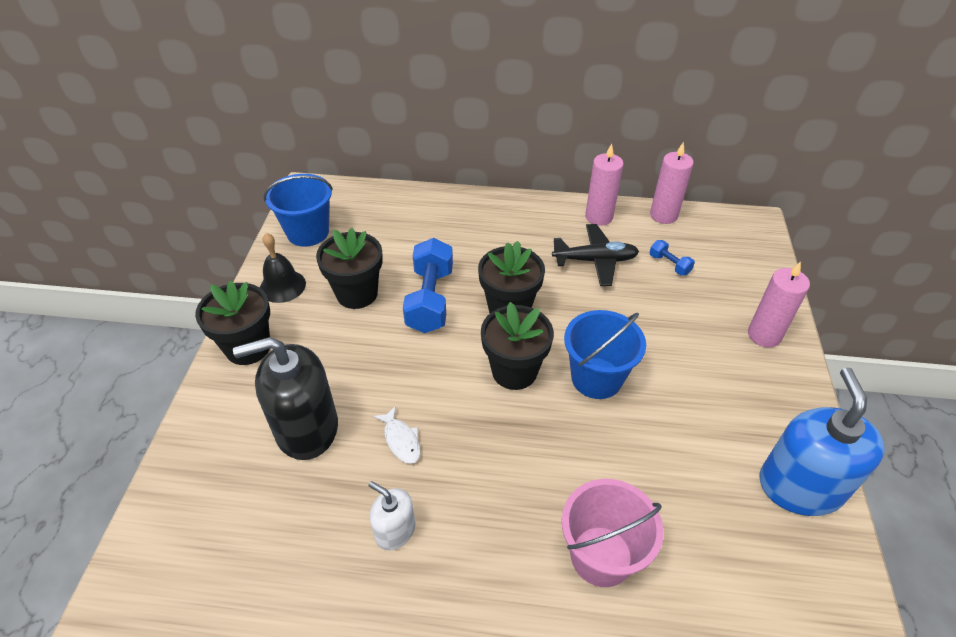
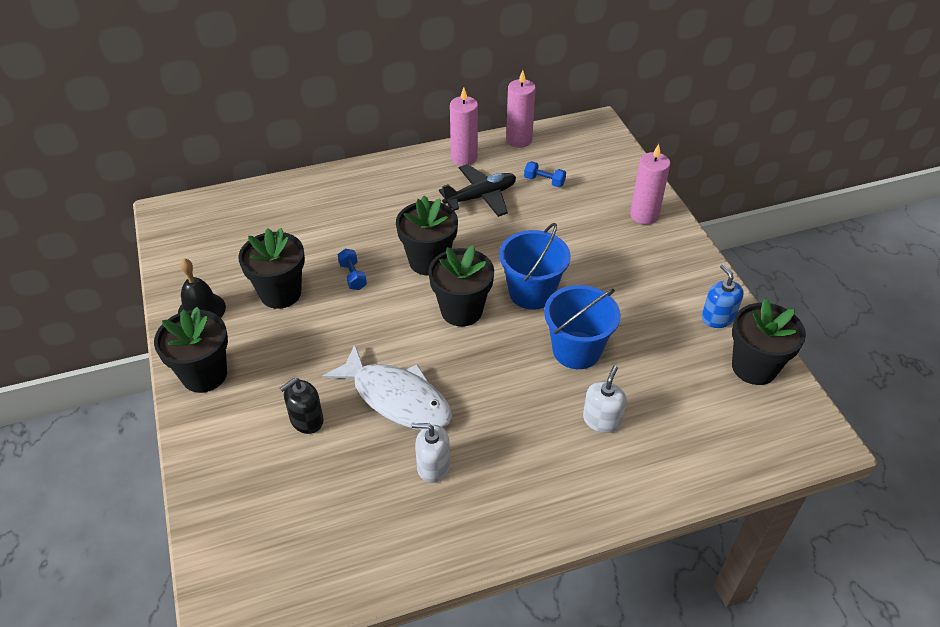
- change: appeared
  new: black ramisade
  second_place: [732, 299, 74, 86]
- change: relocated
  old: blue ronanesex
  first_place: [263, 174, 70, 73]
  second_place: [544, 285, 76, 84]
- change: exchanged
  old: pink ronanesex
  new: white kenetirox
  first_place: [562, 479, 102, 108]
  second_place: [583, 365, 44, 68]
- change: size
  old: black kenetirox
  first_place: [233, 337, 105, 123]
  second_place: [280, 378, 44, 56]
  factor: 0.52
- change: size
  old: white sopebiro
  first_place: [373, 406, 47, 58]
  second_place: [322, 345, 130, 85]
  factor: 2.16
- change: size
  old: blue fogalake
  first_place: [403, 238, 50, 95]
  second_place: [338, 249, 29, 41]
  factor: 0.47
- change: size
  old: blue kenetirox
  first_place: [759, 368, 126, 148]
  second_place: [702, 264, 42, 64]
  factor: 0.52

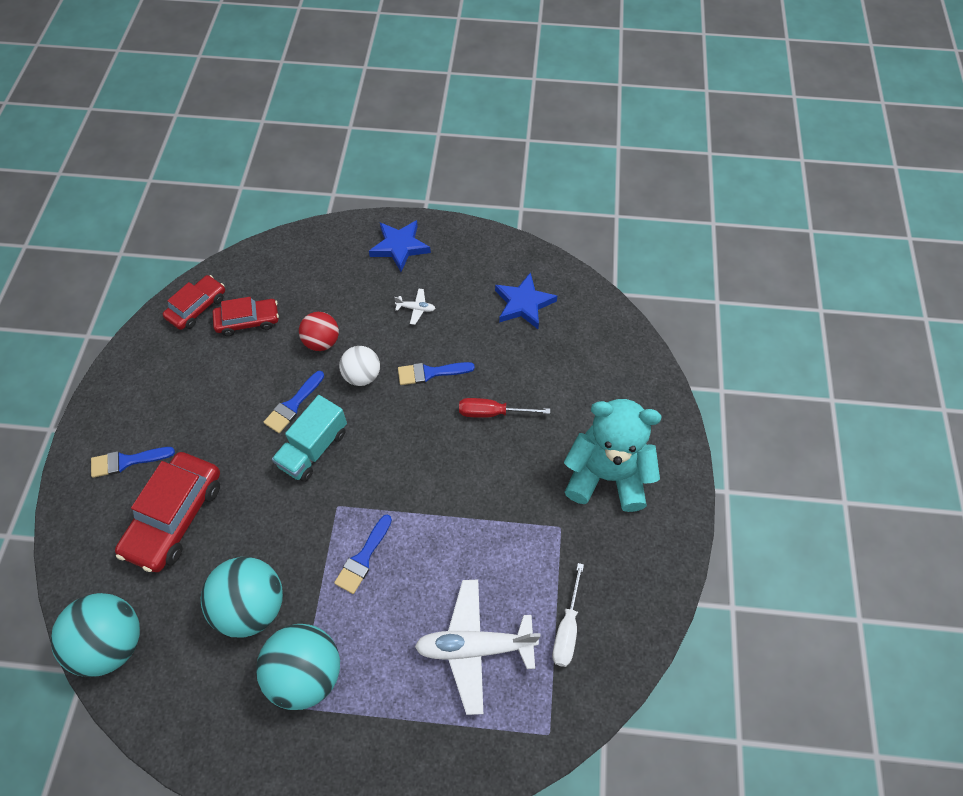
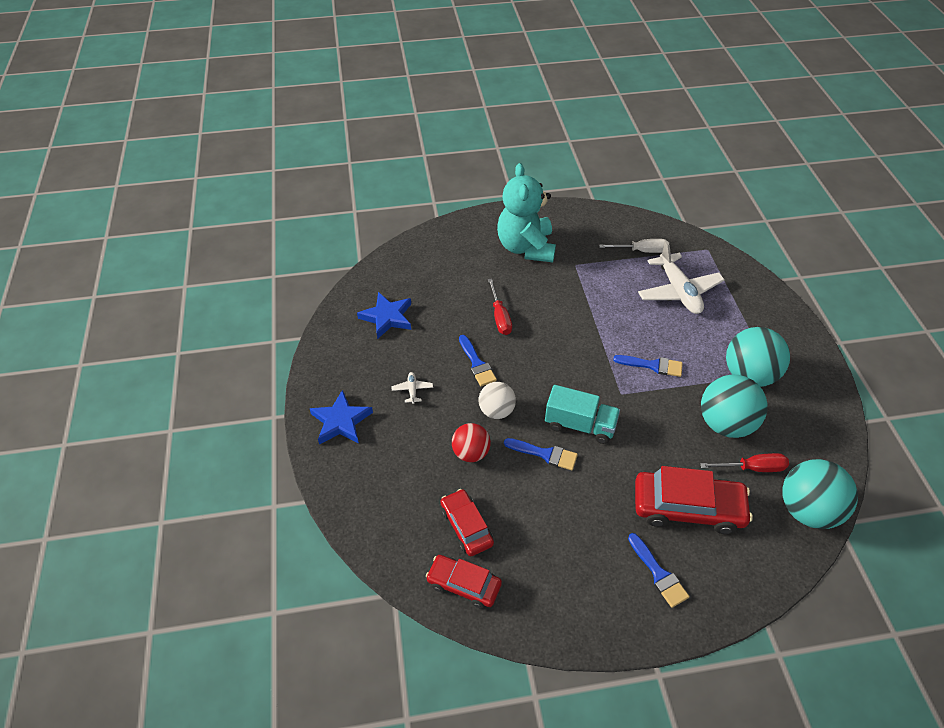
- change: appeared
  new: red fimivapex
  second_place: [700, 453, 89, 19]

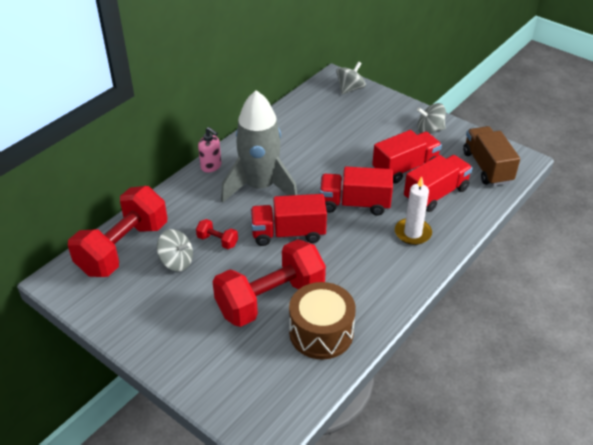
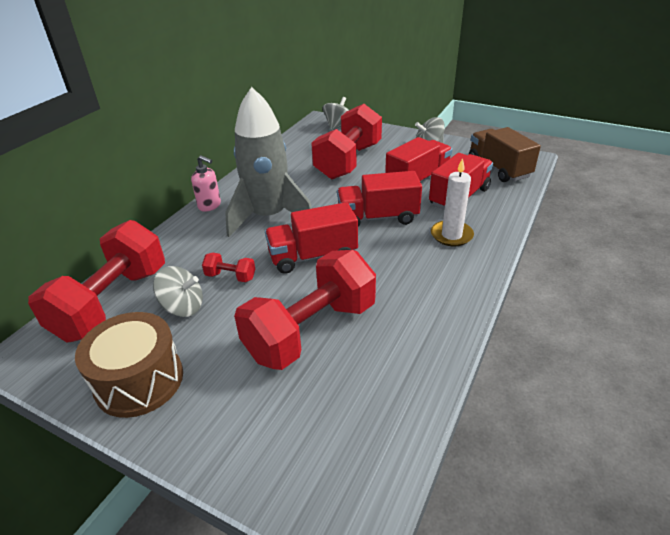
- change: appeared
  new: red fogalake
  second_place: [311, 104, 71, 75]
- change: relocated
  old: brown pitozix
  first_place: [289, 282, 67, 77]
  second_place: [75, 312, 108, 106]

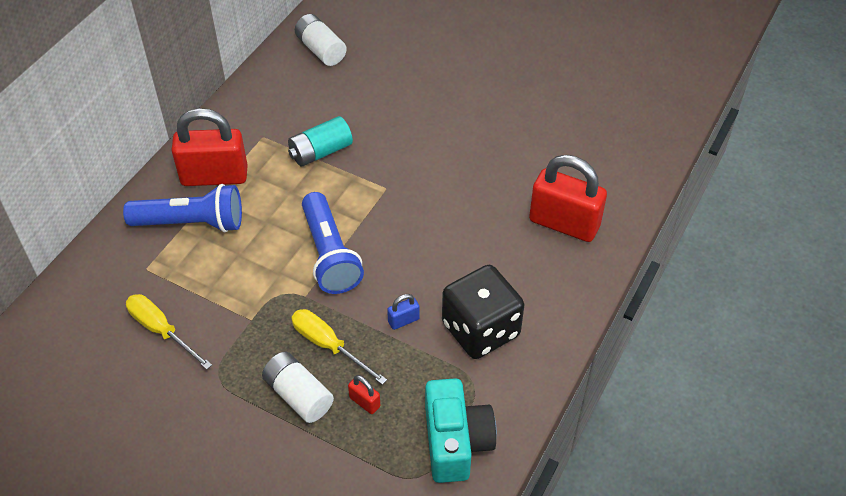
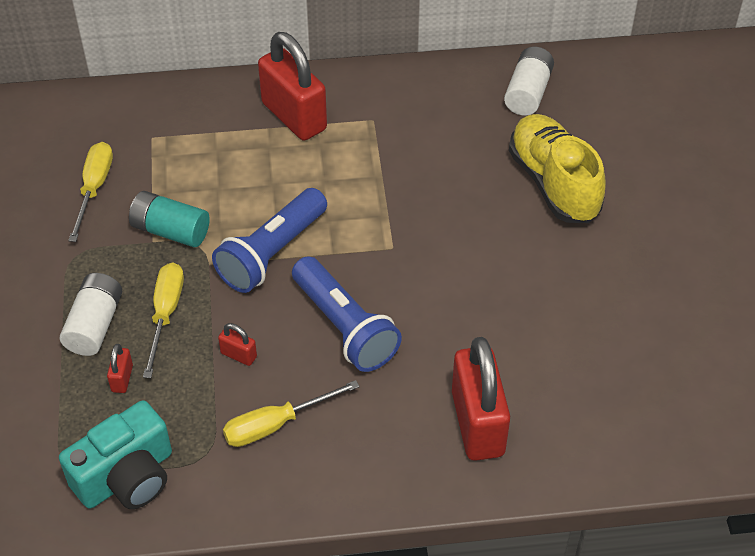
- change: appeared
  new: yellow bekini
  second_place: [509, 114, 97, 109]
- change: relocated
  old: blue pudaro
  first_place: [123, 184, 119, 48]
  second_place: [292, 256, 110, 116]
- change: relocated
  old: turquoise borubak
  first_place: [288, 116, 65, 50]
  second_place: [129, 191, 81, 56]
- change: exchanged
  old: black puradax
  new: yellow fimivapex
  first_place: [442, 265, 82, 94]
  second_place: [223, 380, 137, 67]
- change: colour
  old: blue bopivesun
  new: red bopivesun
  first_place: [387, 294, 33, 36]
  second_place: [218, 323, 39, 43]

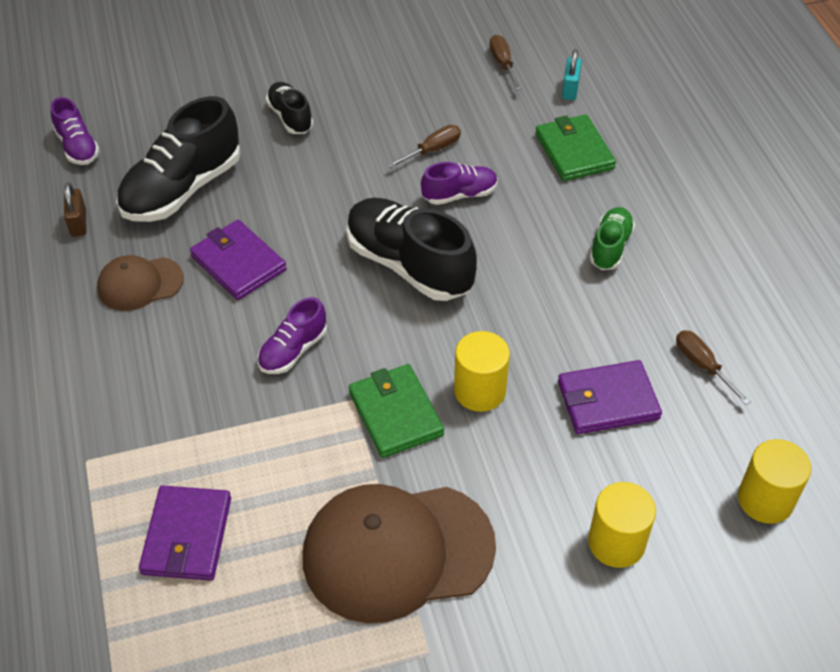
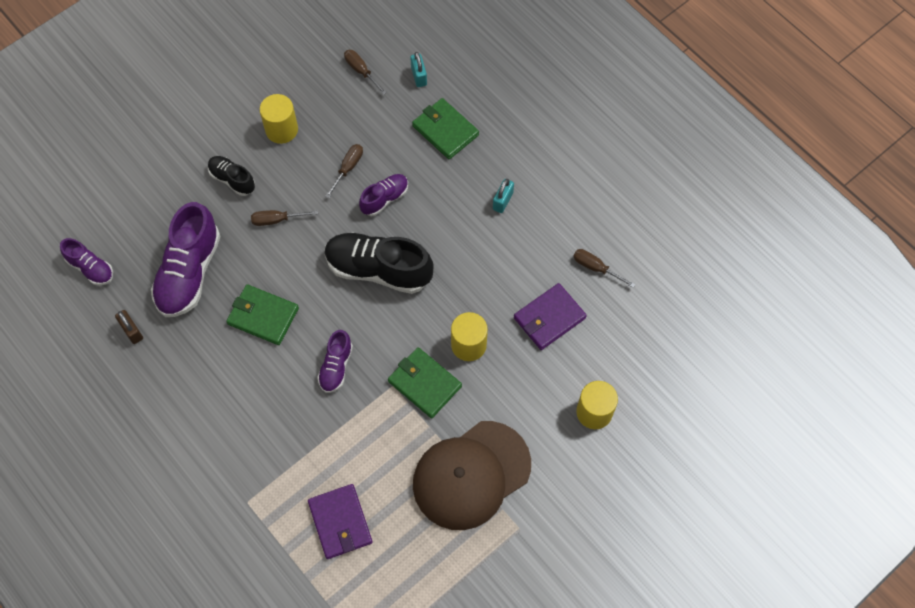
- change: missing
  old: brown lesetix
  first_place: [97, 255, 87, 56]
- change: appeared
  new: brown fimivapex
  second_place: [251, 210, 67, 16]
- change: relocated
  old: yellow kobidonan
  first_place: [738, 439, 73, 85]
  second_place: [260, 94, 38, 50]
- change: exchanged
  old: green bekini
  new: turquoise bopivesun
  first_place: [590, 207, 45, 63]
  second_place: [493, 179, 21, 34]
- change: colour
  old: black bekini
  new: purple bekini
  first_place: [116, 96, 124, 126]
  second_place: [151, 202, 70, 115]
- change: colour
  old: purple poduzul
  new: green poduzul
  first_place: [190, 220, 97, 80]
  second_place: [226, 284, 73, 61]

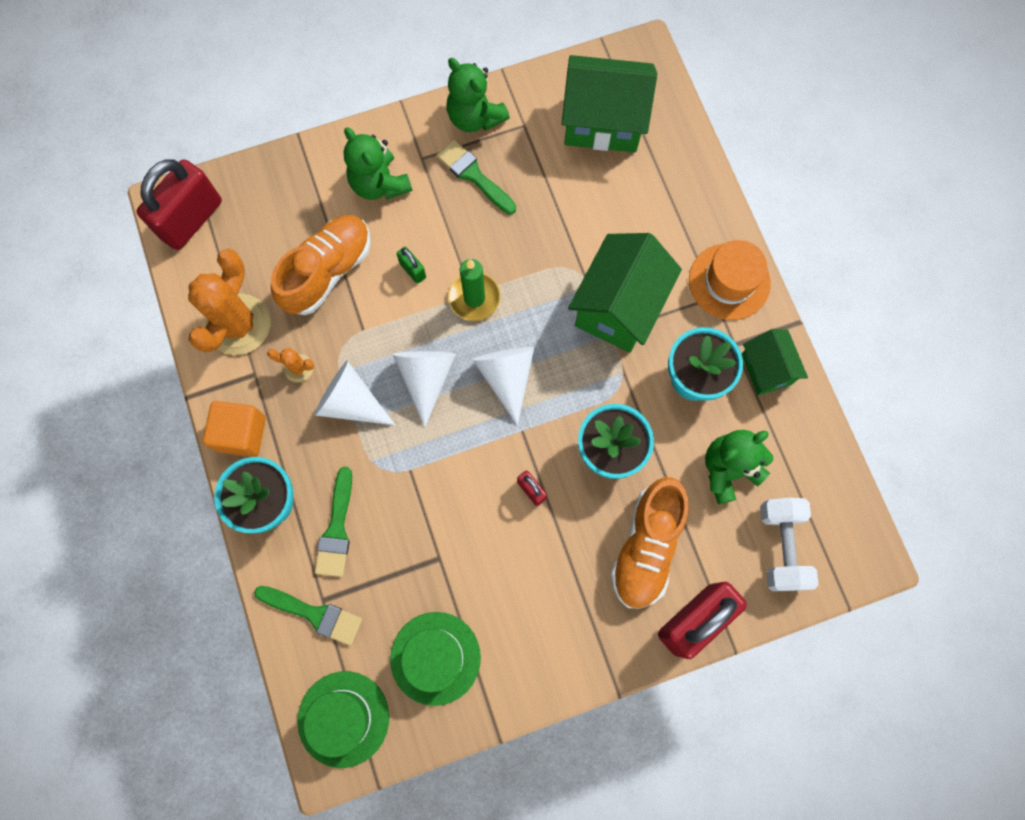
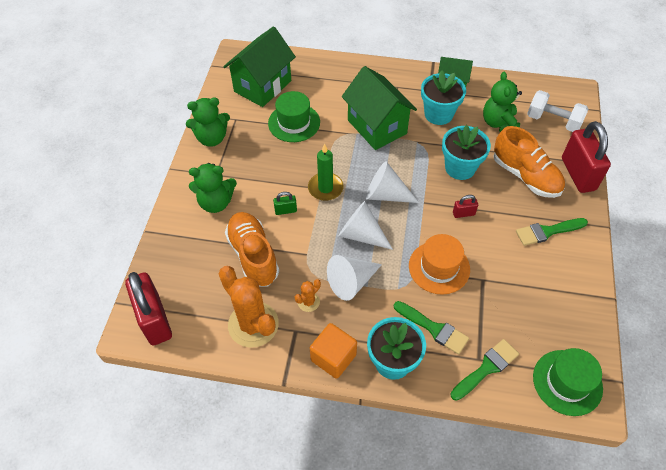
- change: relocated
  old: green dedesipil
  first_place: [390, 612, 91, 94]
  second_place: [268, 91, 52, 51]
- change: relocated
  old: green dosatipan
  first_place: [436, 139, 80, 76]
  second_place: [516, 218, 72, 28]
- change: relocated
  old: orange dedesipil
  first_place: [689, 240, 82, 80]
  second_place: [409, 234, 61, 61]

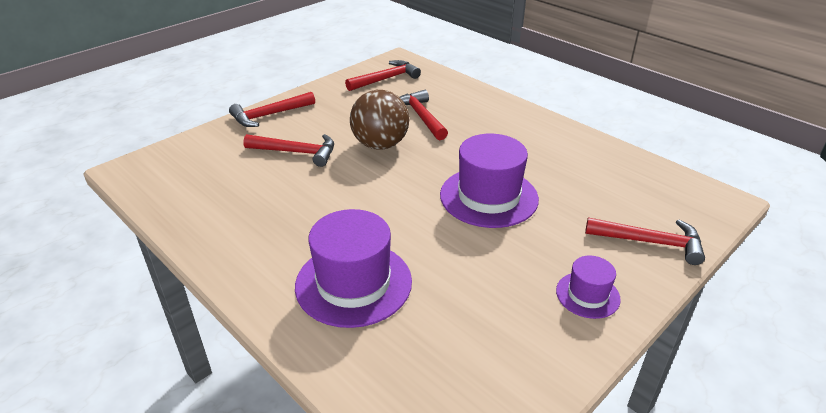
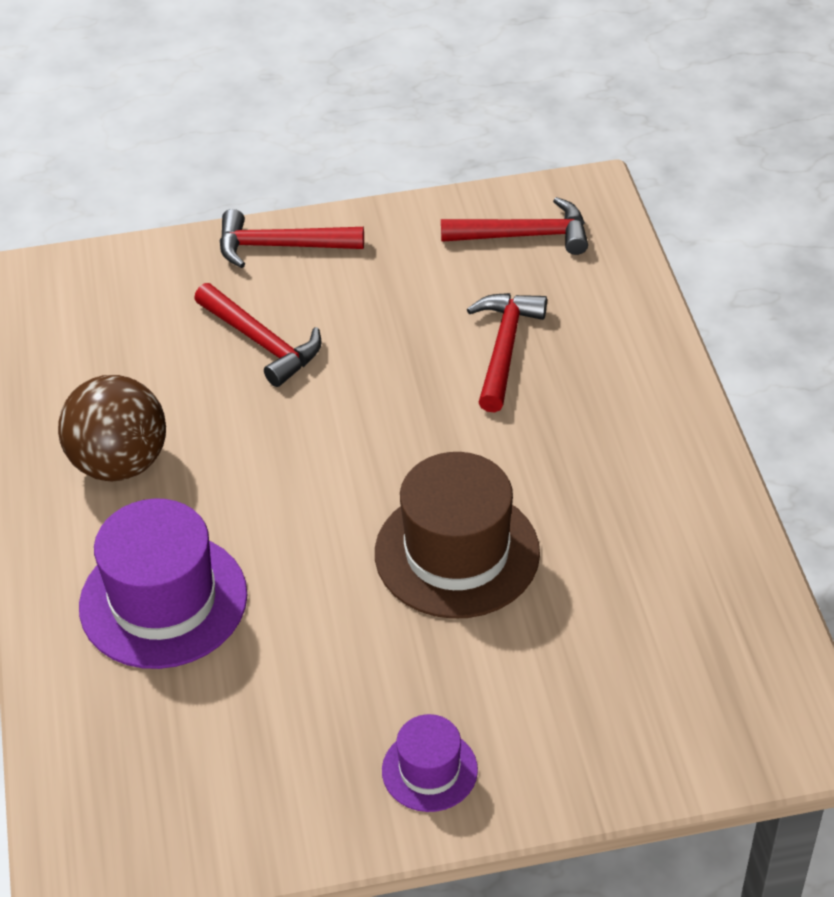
- change: missing
  old: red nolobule
  first_place: [585, 217, 120, 48]
- change: relocated
  old: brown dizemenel
  first_place: [350, 90, 59, 60]
  second_place: [58, 375, 108, 106]
- change: colour
  old: purple dedesipil
  new: brown dedesipil
  first_place: [440, 134, 99, 94]
  second_place: [375, 452, 165, 167]

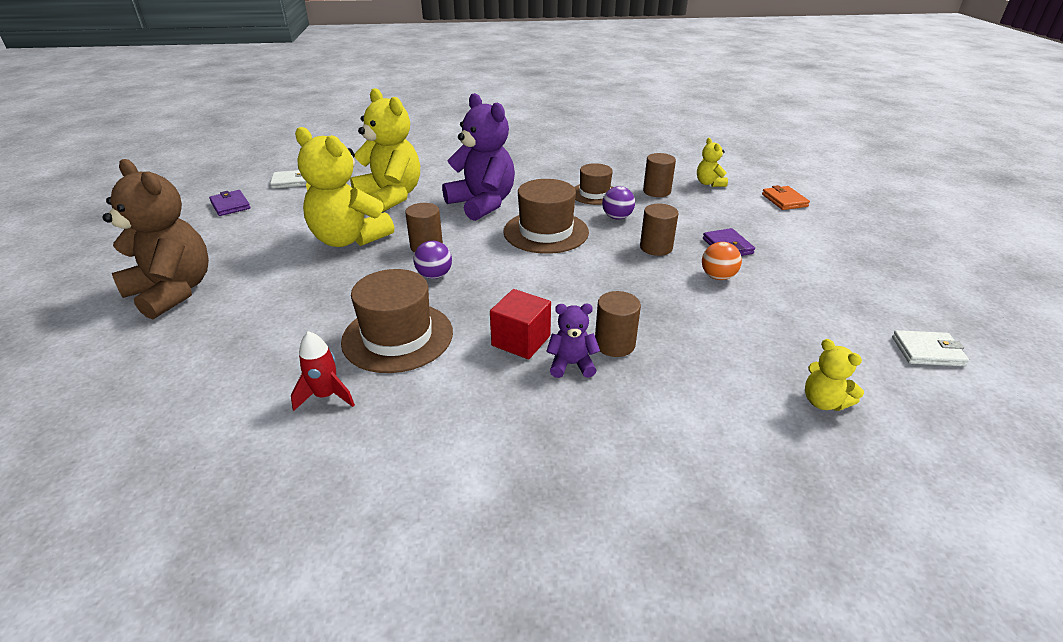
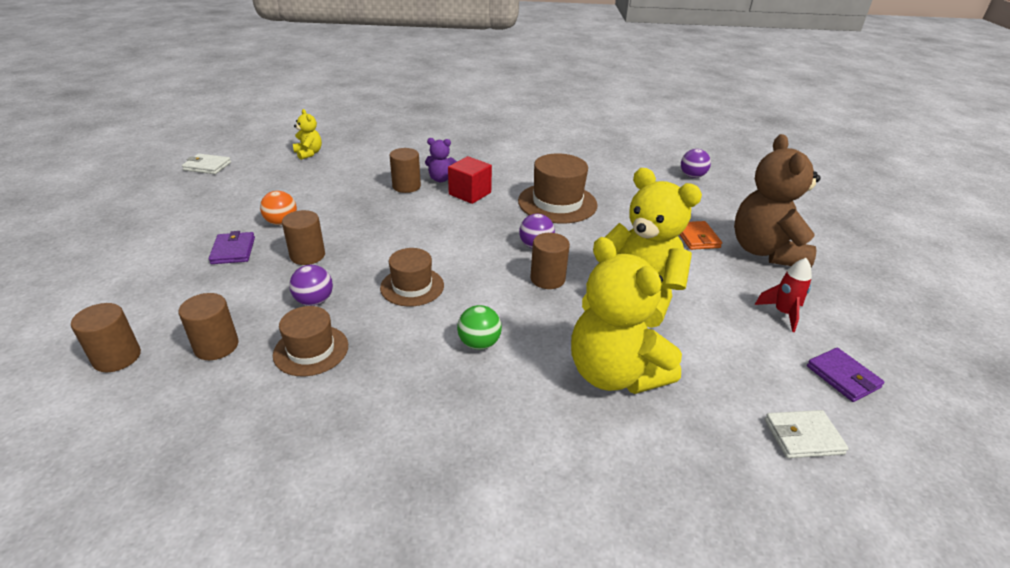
- change: appeared
  new: purple dizemenel
  second_place: [681, 149, 30, 29]
- change: relocated
  old: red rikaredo
  first_place: [291, 331, 64, 80]
  second_place: [755, 258, 57, 74]
- change: relocated
  old: orange poduzul
  first_place: [762, 185, 48, 25]
  second_place: [680, 221, 42, 29]
- change: exchanged
  old: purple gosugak
  new: green dizemenel
  first_place: [442, 93, 73, 128]
  second_place: [457, 305, 45, 45]
- change: exchanged
  old: yellow gosugak
  new: brown kobidonan
  first_place: [697, 138, 31, 49]
  second_place: [71, 303, 70, 69]
- change: spun
  old: brown gosugak
  first_place: [102, 159, 107, 160]
  second_place: [734, 134, 86, 134]
  degrees: 45
- change: size
  old: brown dedesipil
  first_place: [503, 179, 86, 75]
  second_place: [380, 248, 64, 59]
  factor: 0.64

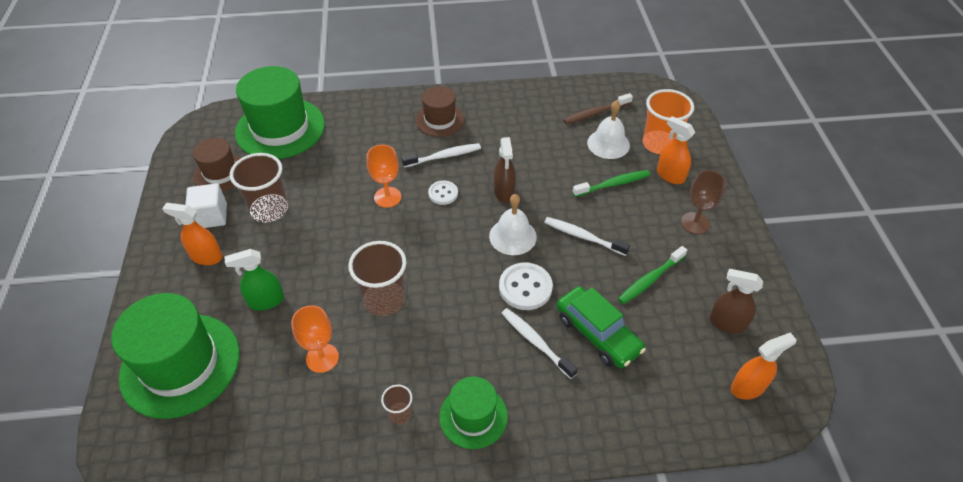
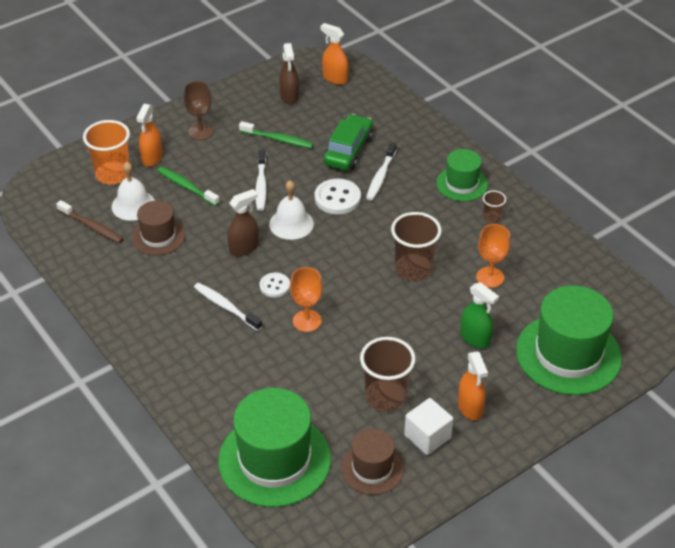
- change: relocated
  old: brown dedesipil
  first_place: [415, 86, 49, 51]
  second_place: [132, 201, 53, 54]

